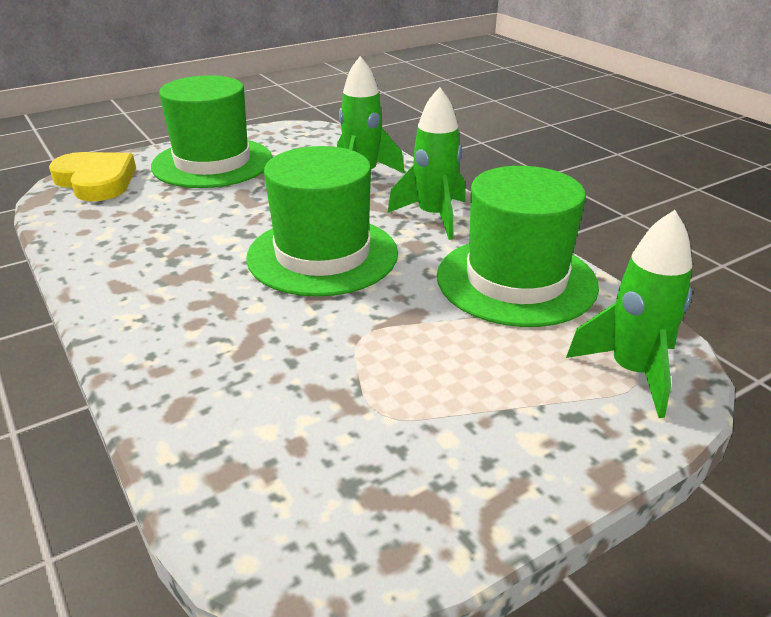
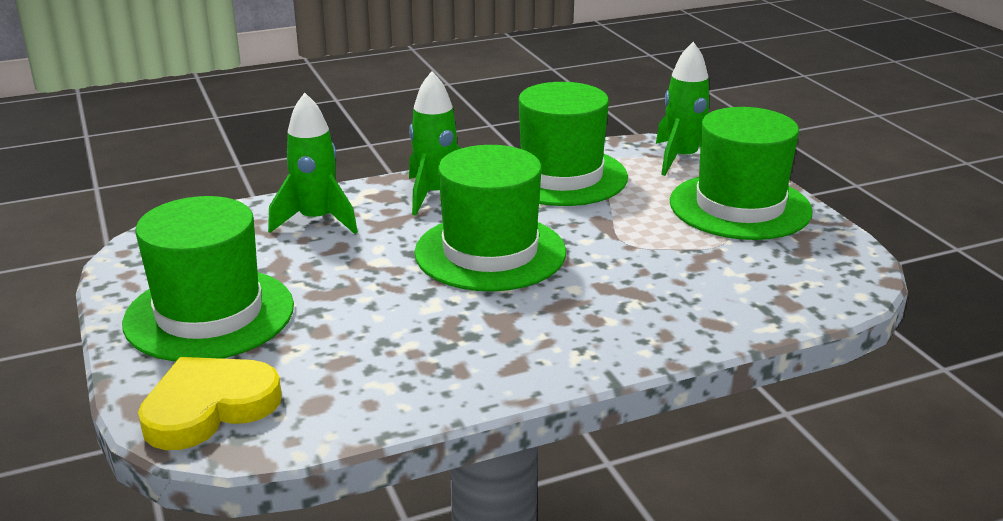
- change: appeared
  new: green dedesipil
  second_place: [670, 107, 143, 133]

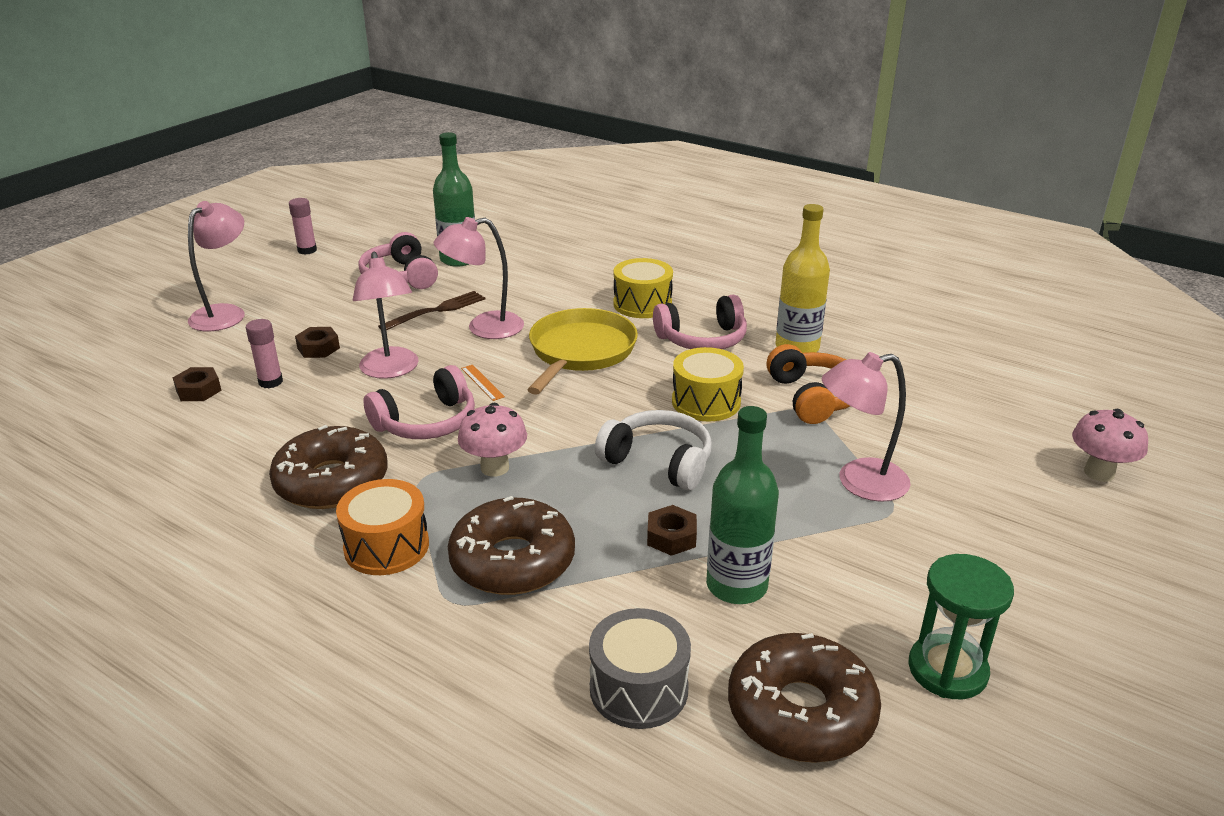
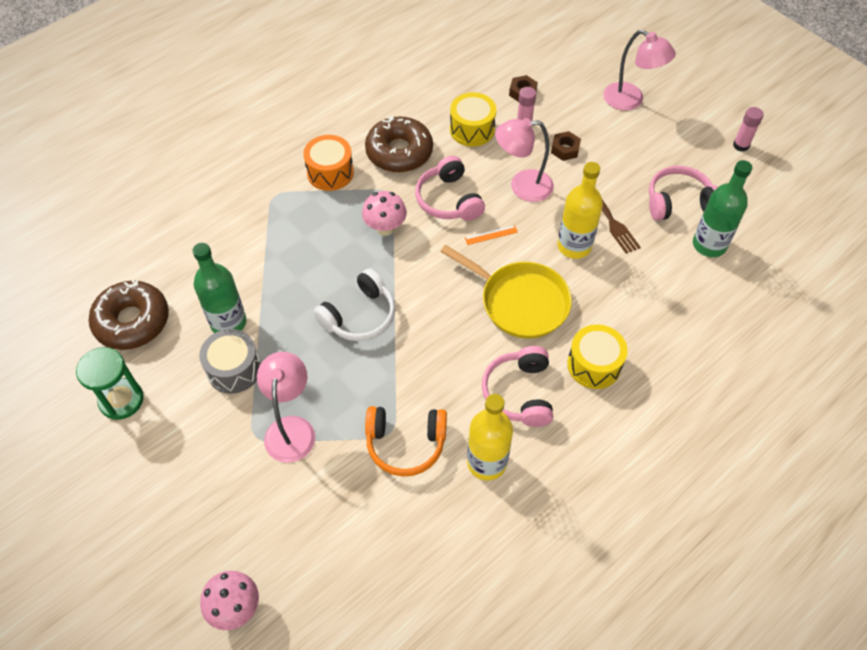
- change: missing
  old: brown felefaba
  first_place: [448, 496, 127, 99]
- change: missing
  old: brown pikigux
  first_place: [647, 505, 50, 51]
- change: relocated
  old: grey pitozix
  first_place: [589, 608, 102, 121]
  second_place: [199, 329, 62, 65]
- change: relocated
  old: yellow pitozix
  first_place: [672, 347, 72, 74]
  second_place: [450, 92, 47, 55]
- change: exchanged
  old: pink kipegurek
  new: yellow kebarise
  first_place: [433, 217, 91, 122]
  second_place: [557, 162, 46, 97]

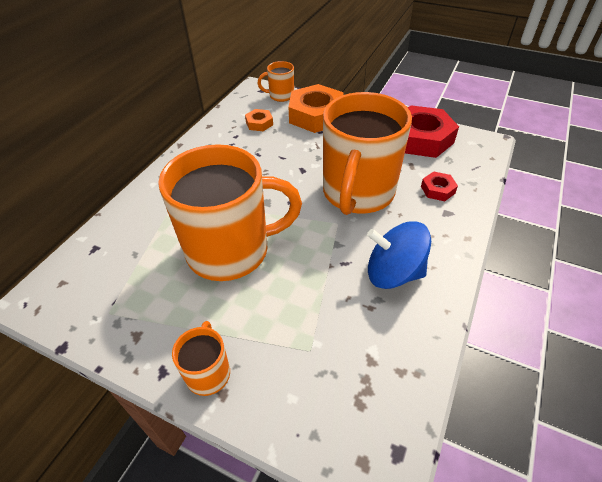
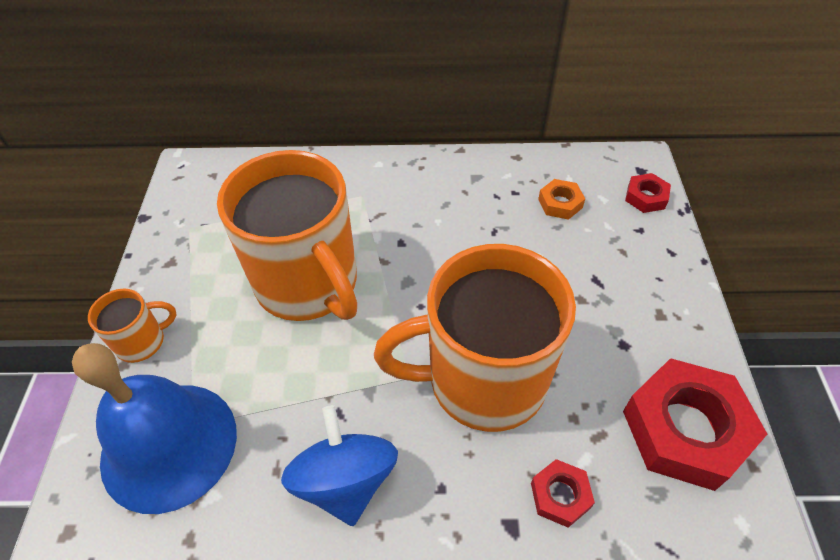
- change: missing
  old: orange pikigux
  first_place: [288, 84, 56, 49]
- change: appeared
  new: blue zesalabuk
  second_place: [72, 343, 165, 171]
- change: exchanged
  old: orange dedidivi
  new: red pikigux
  first_place: [258, 61, 36, 41]
  second_place: [625, 173, 46, 40]

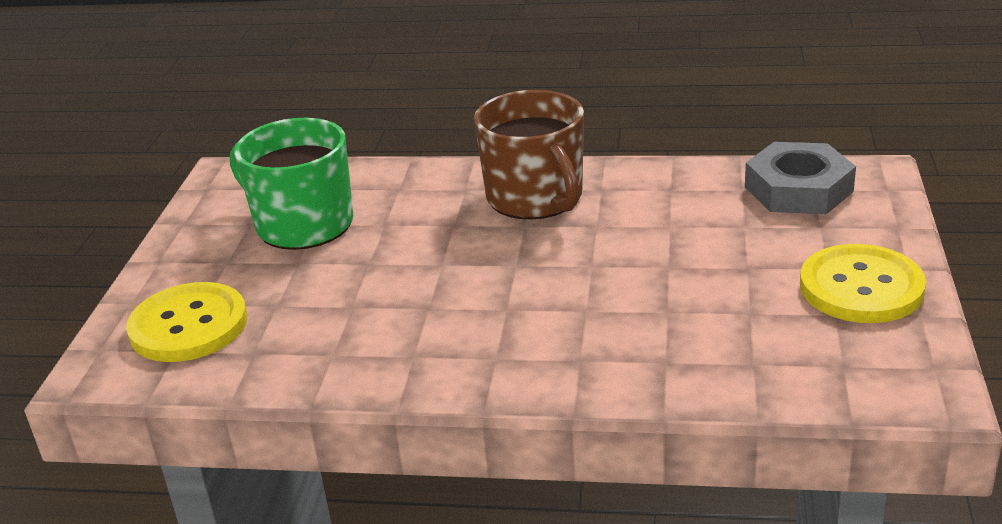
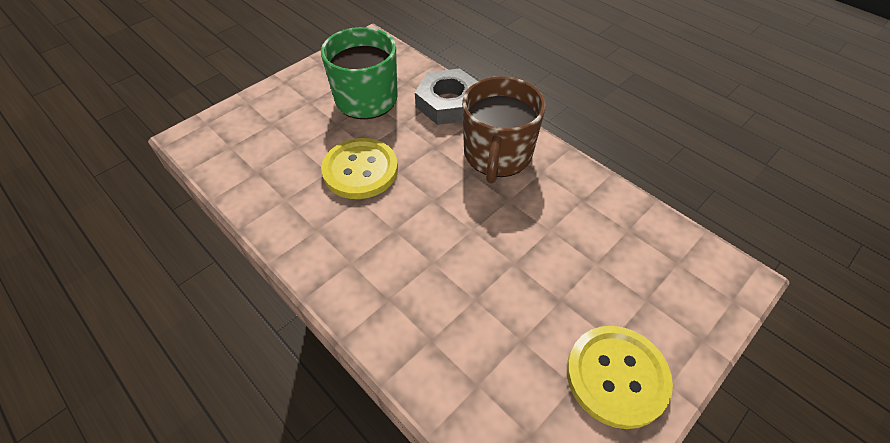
- change: relocated
  old: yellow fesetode
  first_place: [126, 282, 121, 80]
  second_place: [321, 138, 77, 61]
- change: relocated
  old: grey pikigux
  first_place: [745, 142, 111, 72]
  second_place: [415, 69, 63, 56]

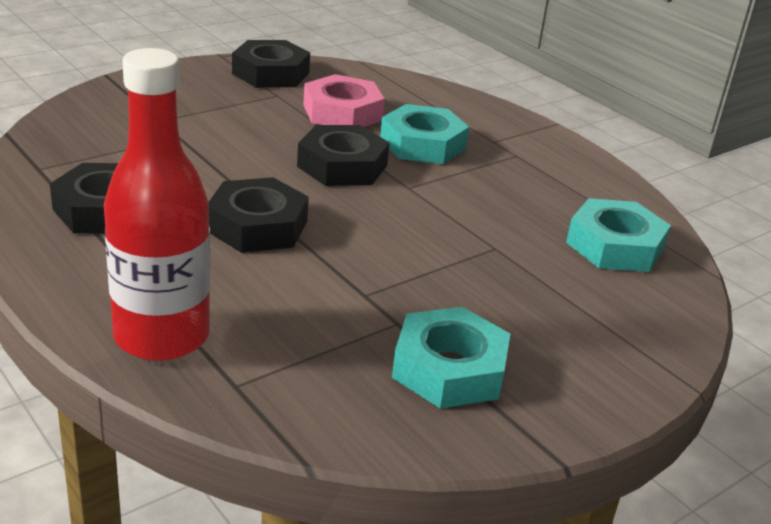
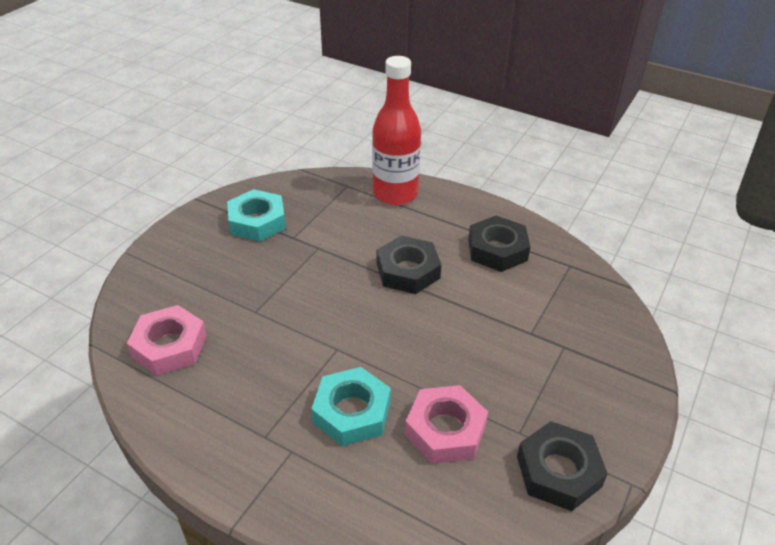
- change: missing
  old: black pikigux
  first_place: [297, 125, 93, 61]
- change: colour
  old: turquoise pikigux
  new: pink pikigux
  first_place: [566, 198, 105, 74]
  second_place: [127, 305, 80, 70]

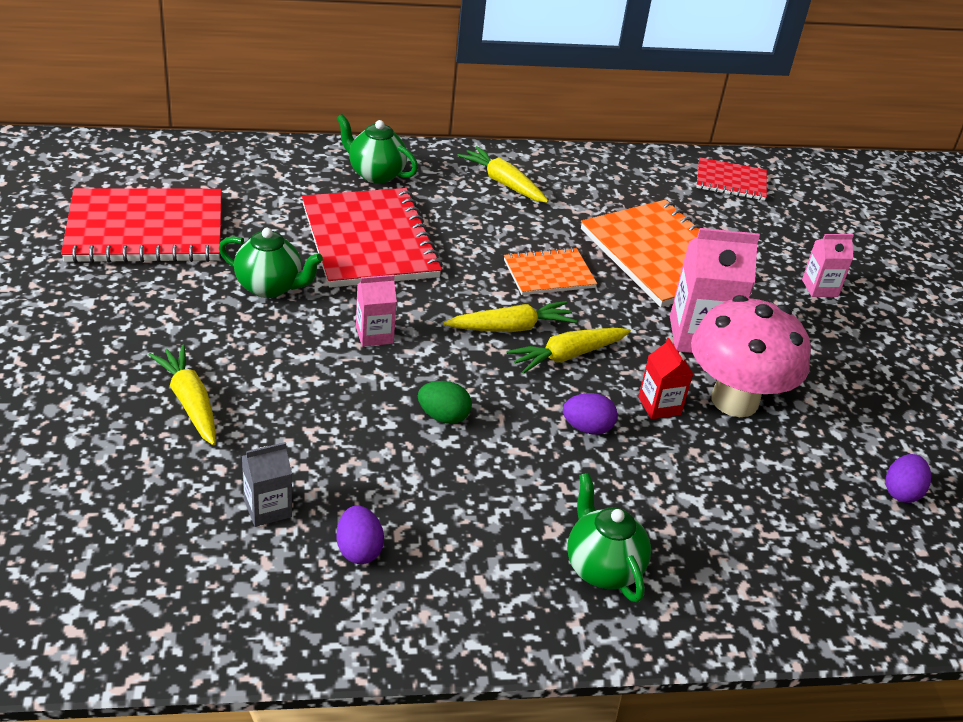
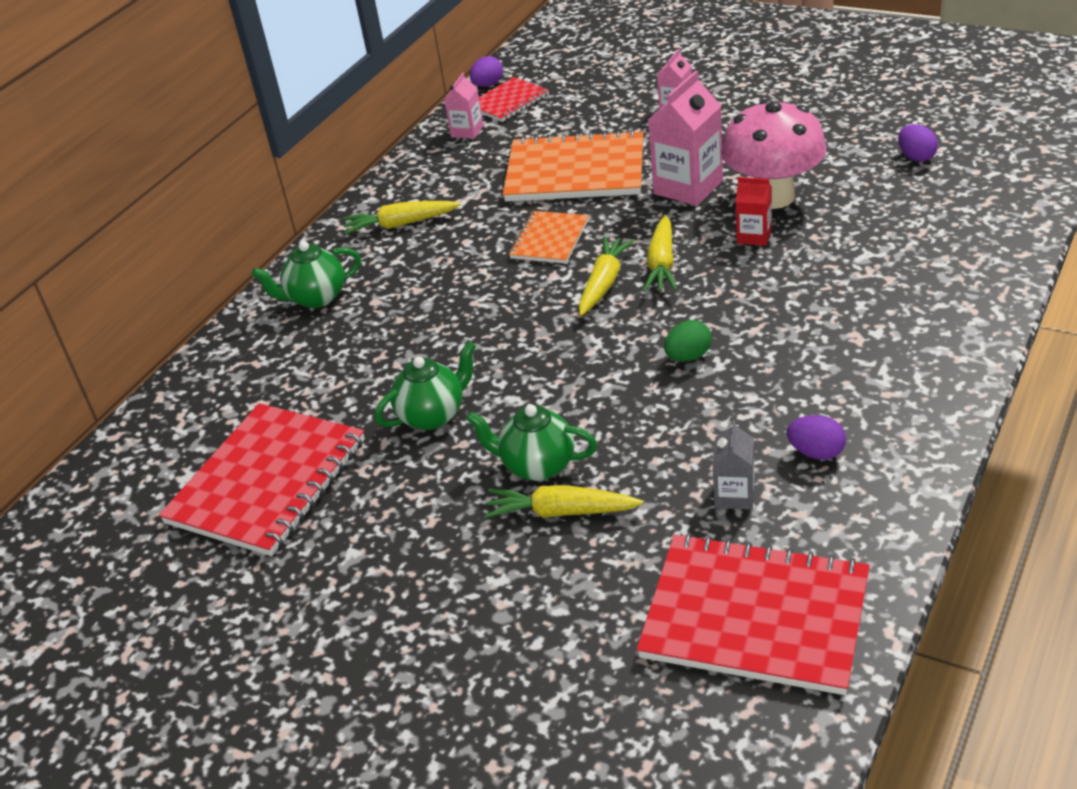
- change: relocated
  old: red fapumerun
  first_place: [302, 188, 141, 100]
  second_place: [637, 533, 233, 162]
- change: relocated
  old: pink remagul
  first_place: [356, 275, 41, 72]
  second_place: [444, 73, 39, 66]
- change: relocated
  old: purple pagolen
  first_place: [563, 393, 55, 42]
  second_place: [470, 56, 33, 31]
- change: relocated
  old: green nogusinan
  first_place: [567, 473, 84, 129]
  second_place: [466, 404, 131, 77]

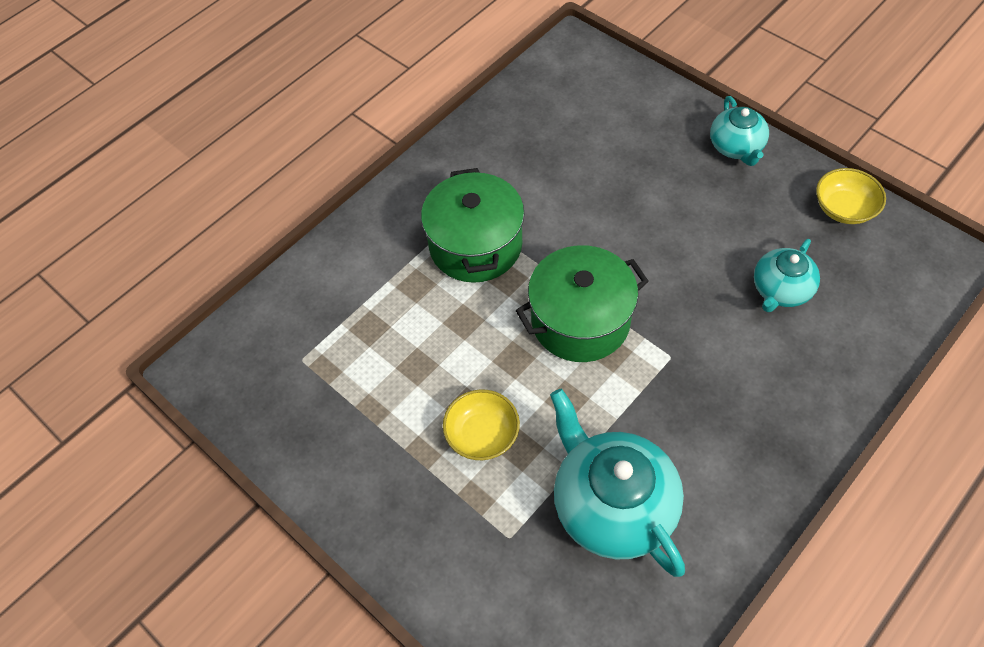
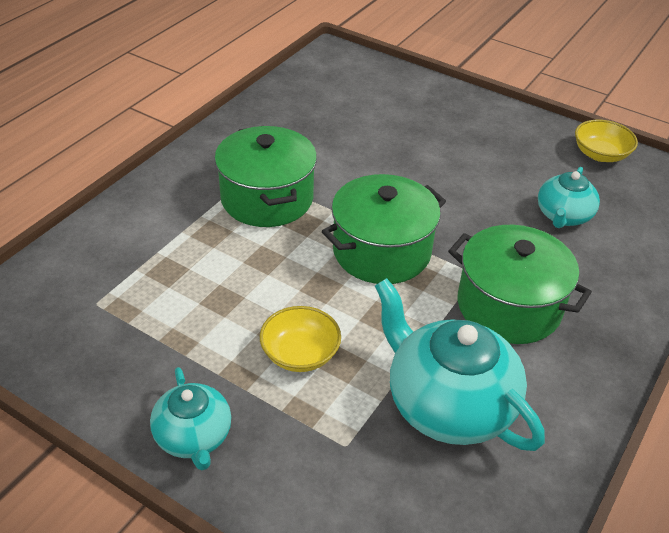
- change: appeared
  new: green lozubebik
  second_place: [448, 225, 144, 119]
- change: relocated
  old: turquoise nogusinan
  first_place: [710, 96, 59, 70]
  second_place: [150, 367, 81, 103]

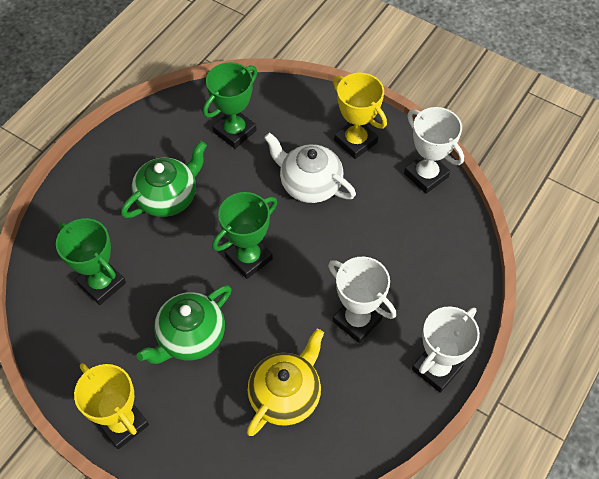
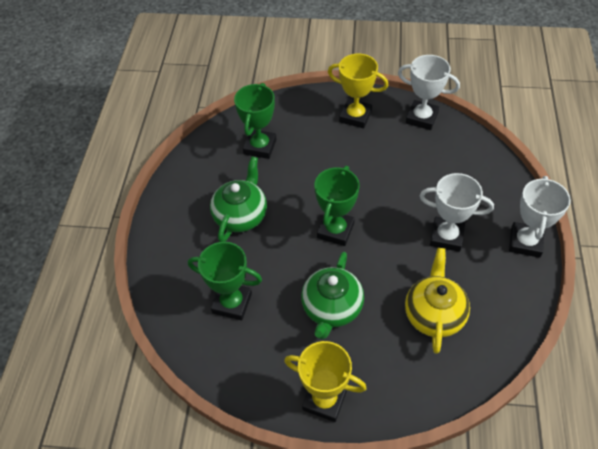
- change: missing
  old: white nogusinan
  first_place: [264, 133, 92, 70]

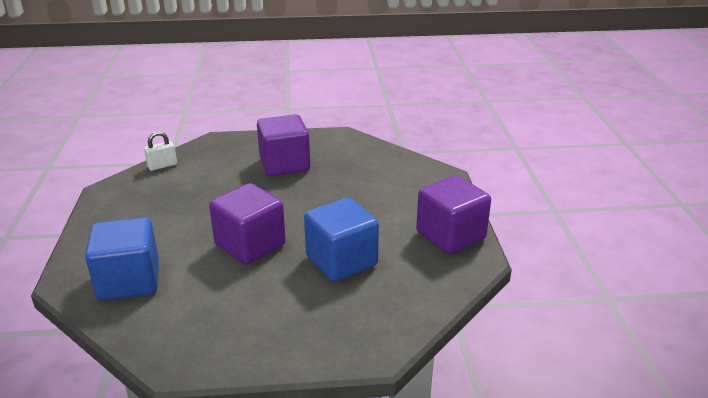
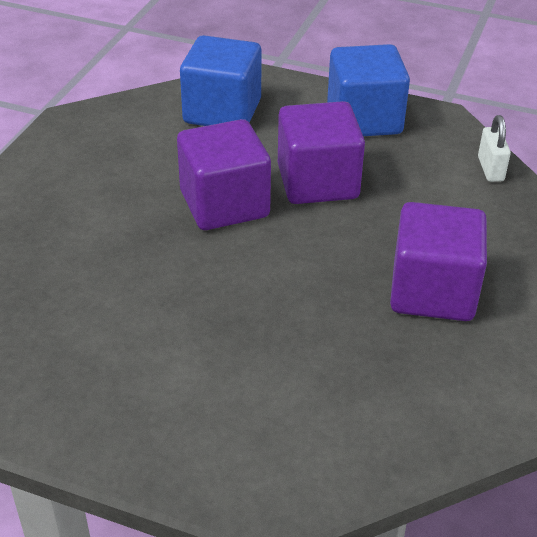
- change: relocated
  old: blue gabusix
  first_place: [304, 197, 75, 85]
  second_place: [327, 44, 83, 92]
- change: relocated
  old: purple gabusix
  first_place: [416, 175, 75, 79]
  second_place: [278, 101, 87, 103]

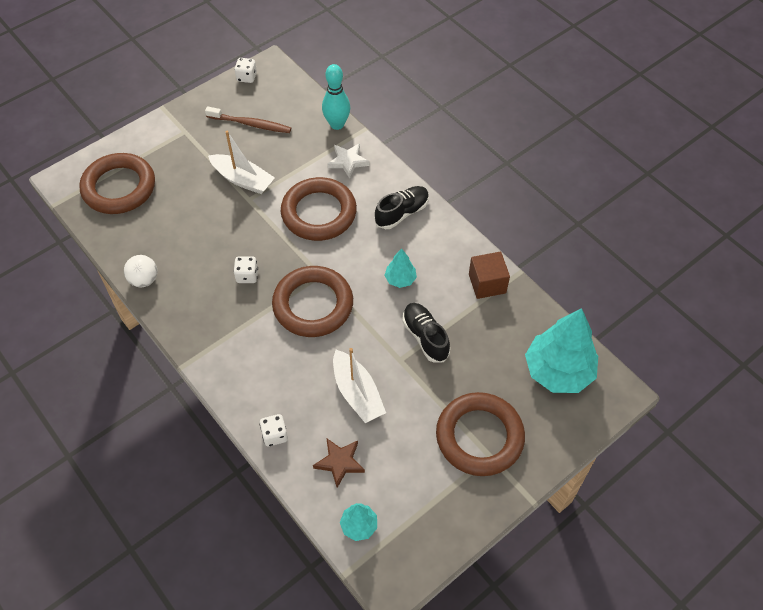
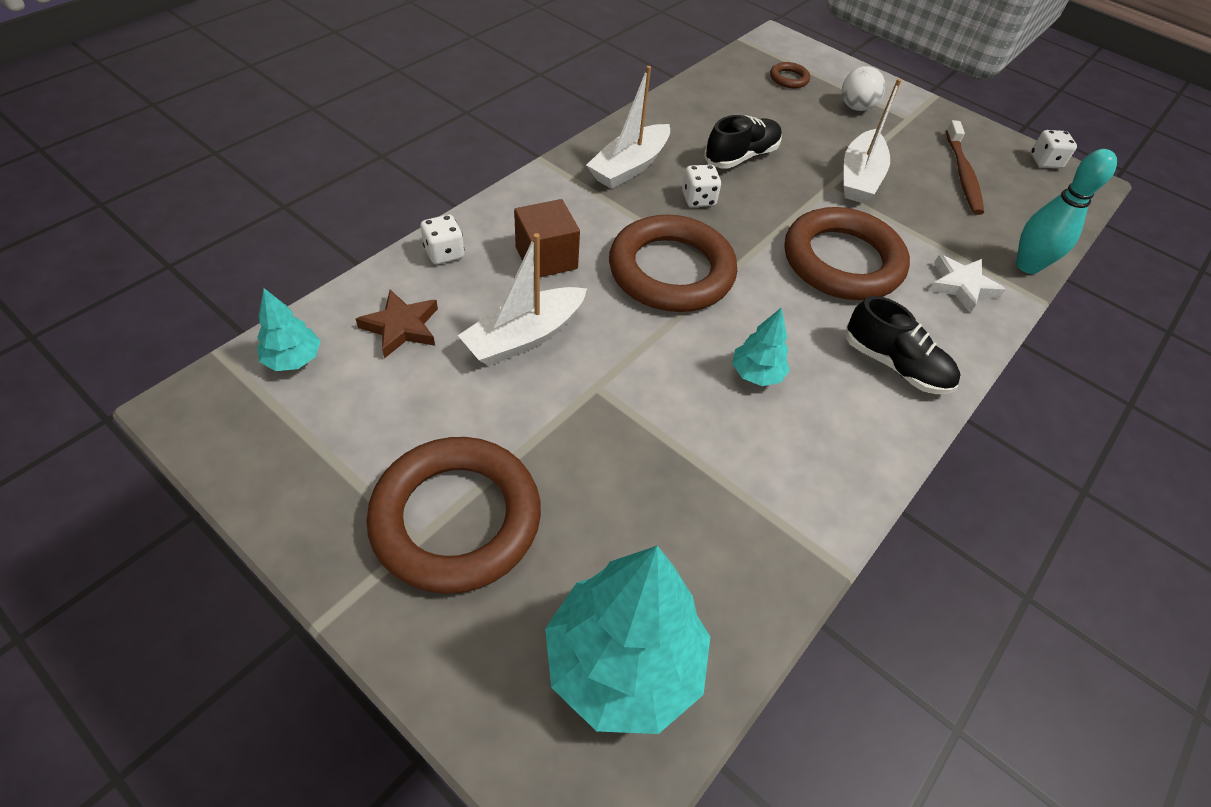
- change: appeared
  new: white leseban
  second_place: [586, 66, 84, 123]
- change: relocated
  old: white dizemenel
  first_place: [124, 255, 33, 32]
  second_place: [842, 66, 43, 45]
- change: relocated
  old: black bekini
  first_place: [402, 303, 48, 60]
  second_place: [704, 115, 78, 54]
- change: relocated
  old: brown gabusix
  first_place: [469, 252, 41, 47]
  second_place: [514, 199, 66, 78]
- change: size
  old: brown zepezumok
  first_place: [79, 153, 76, 61]
  second_place: [770, 62, 40, 26]
  factor: 0.42

